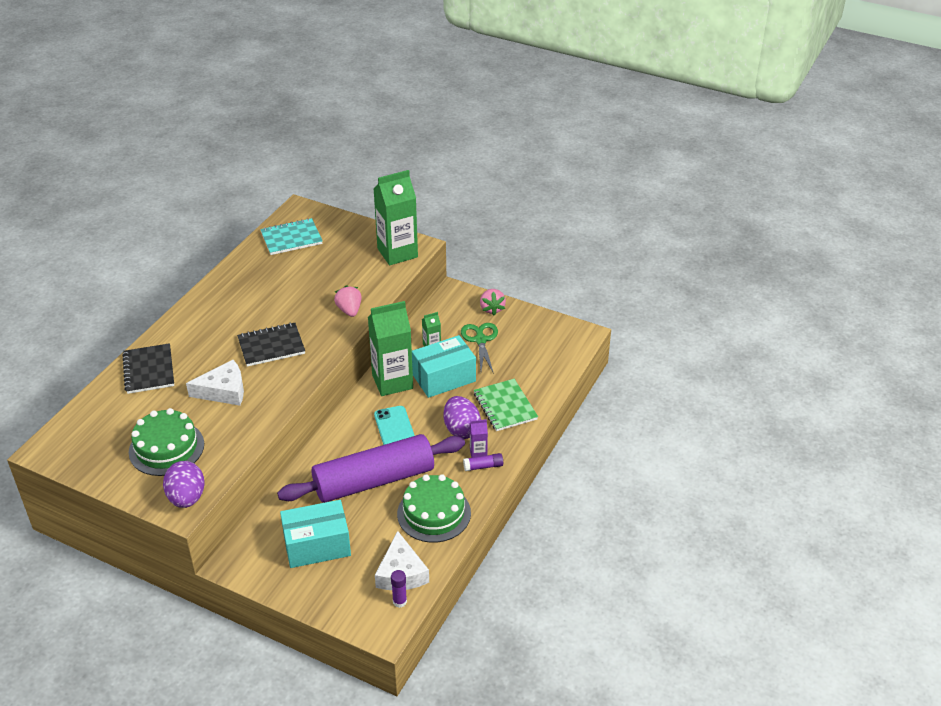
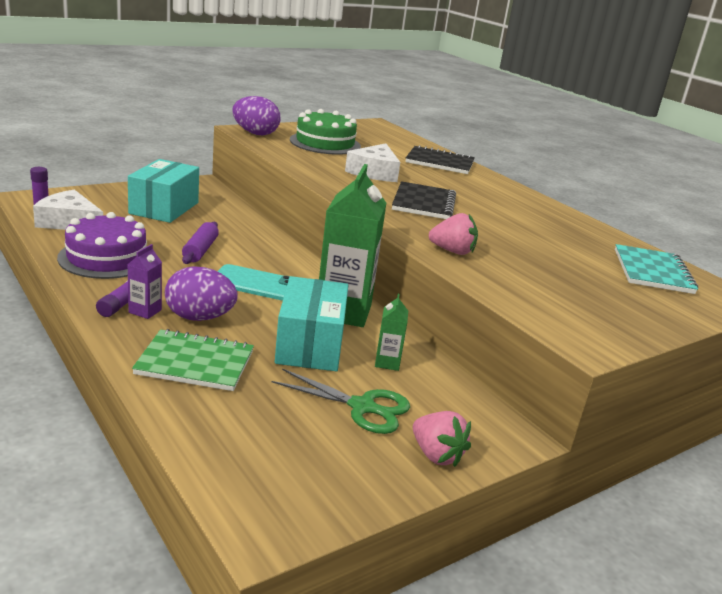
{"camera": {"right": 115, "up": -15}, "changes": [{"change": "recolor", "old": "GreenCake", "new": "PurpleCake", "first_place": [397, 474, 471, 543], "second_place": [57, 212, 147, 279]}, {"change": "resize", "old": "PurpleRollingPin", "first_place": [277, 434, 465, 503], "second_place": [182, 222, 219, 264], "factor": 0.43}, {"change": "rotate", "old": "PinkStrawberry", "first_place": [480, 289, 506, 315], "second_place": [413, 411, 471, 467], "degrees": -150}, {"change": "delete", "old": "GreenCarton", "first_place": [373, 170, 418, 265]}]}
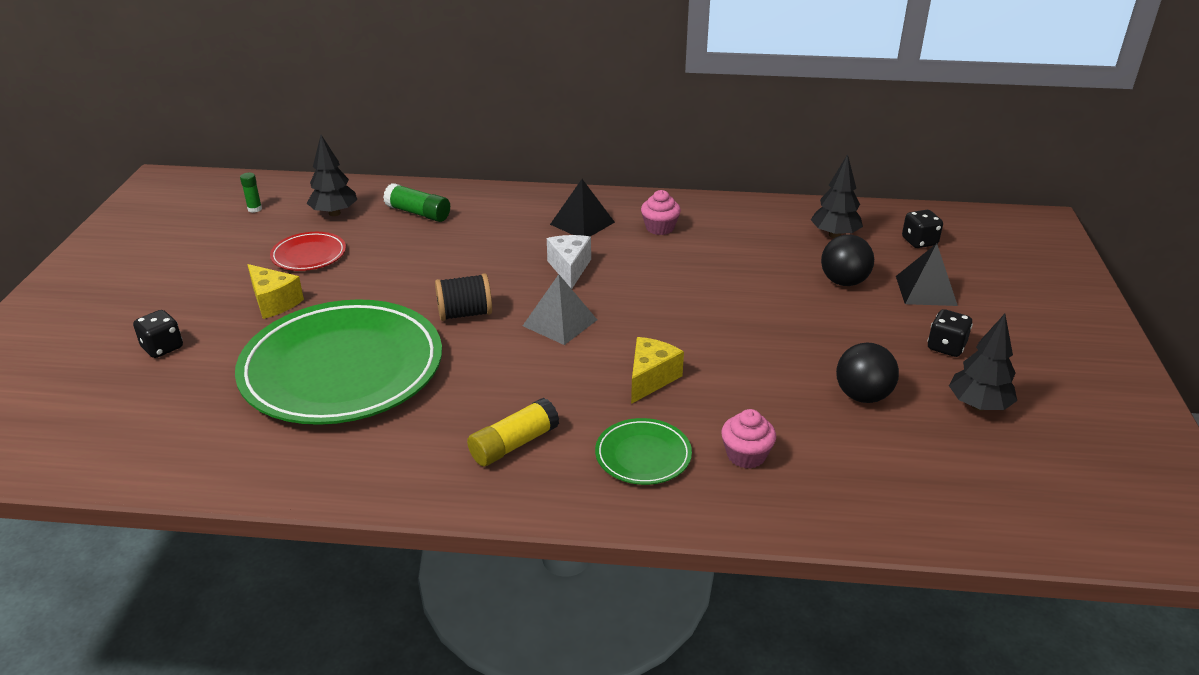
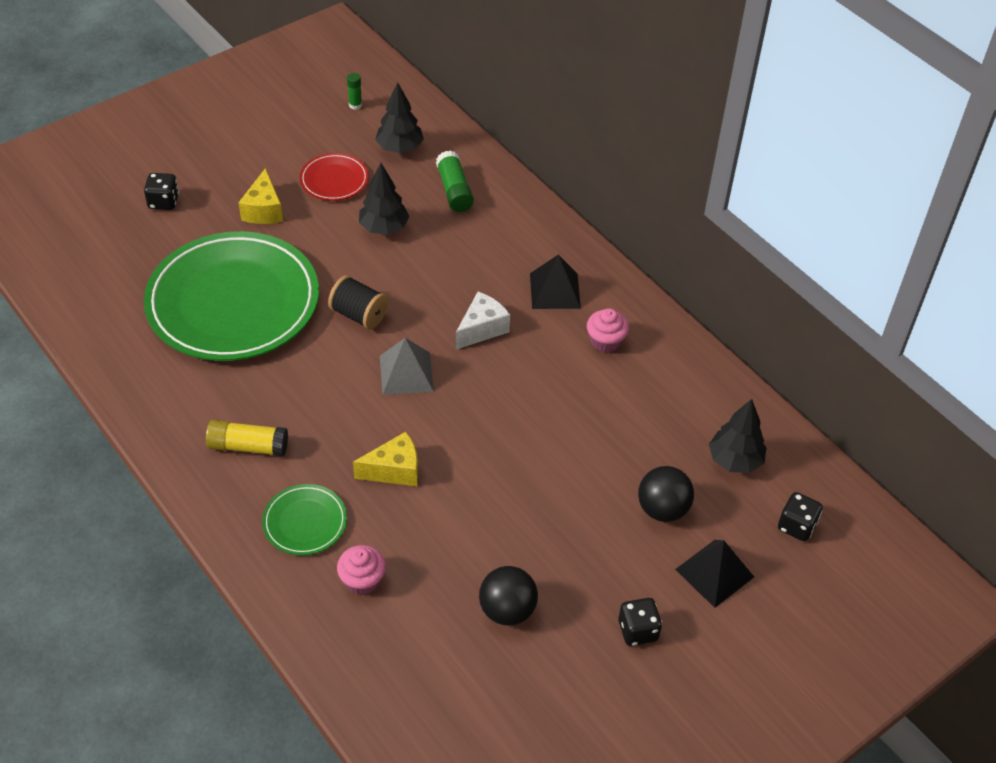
{"camera": {"right": 45, "up": 15}, "changes": [{"change": "move", "old": "BlackTree", "first_place": [949, 314, 1017, 411], "second_place": [359, 163, 409, 235]}]}
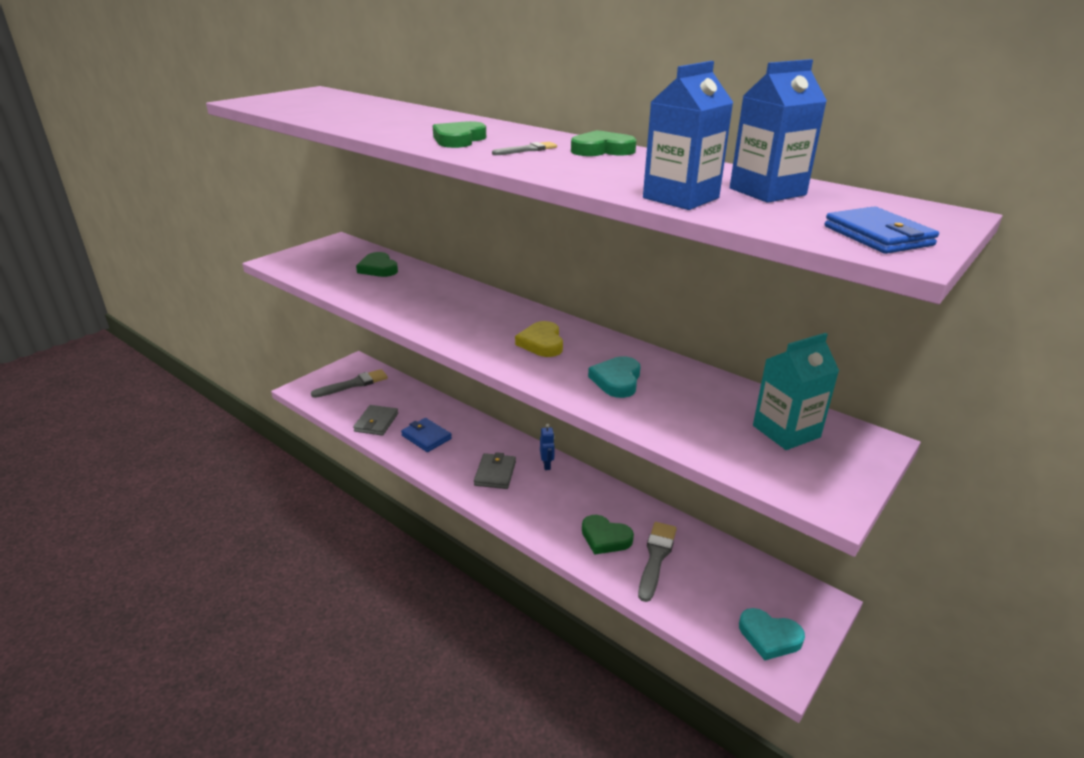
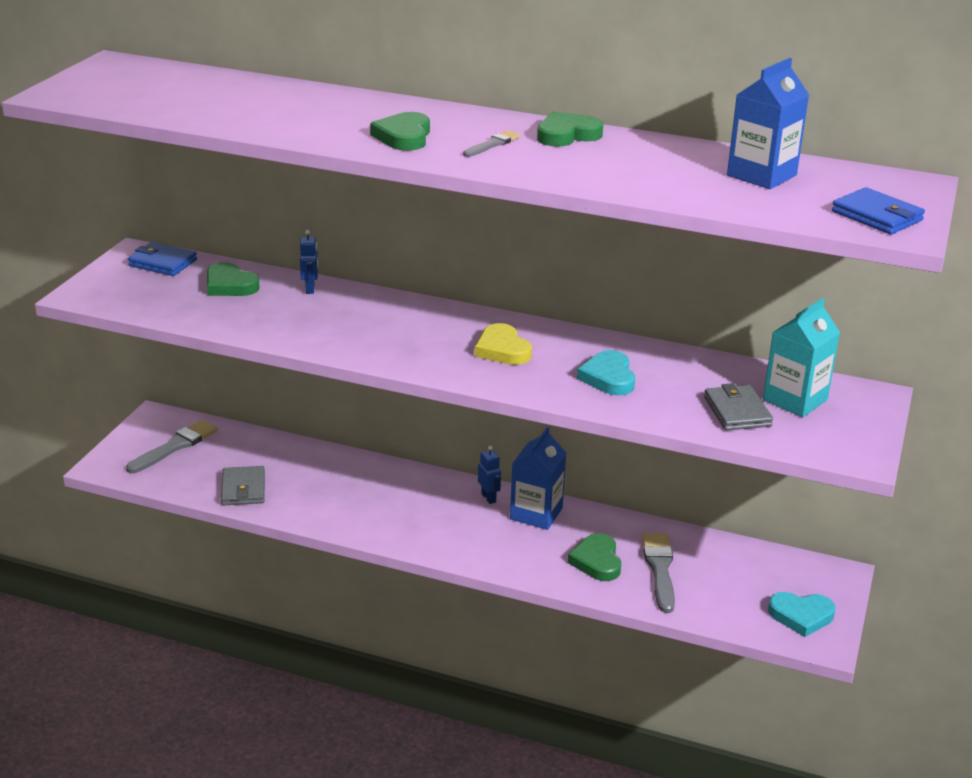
{"camera": {"right": -20, "up": 0}, "changes": [{"change": "move", "old": "BlueWallet", "first_place": [401, 418, 452, 452], "second_place": [128, 242, 197, 276]}, {"change": "insert", "new": "BlueRobot", "second_place": [300, 230, 318, 294]}, {"change": "move", "old": "BlueCarton", "first_place": [643, 61, 733, 210], "second_place": [510, 427, 566, 530]}, {"change": "rotate", "old": "GreenHeart", "first_place": [582, 515, 634, 555], "second_place": [568, 533, 621, 581], "degrees": 75}, {"change": "move", "old": "GreyWallet", "first_place": [474, 452, 516, 489], "second_place": [704, 383, 773, 431]}]}
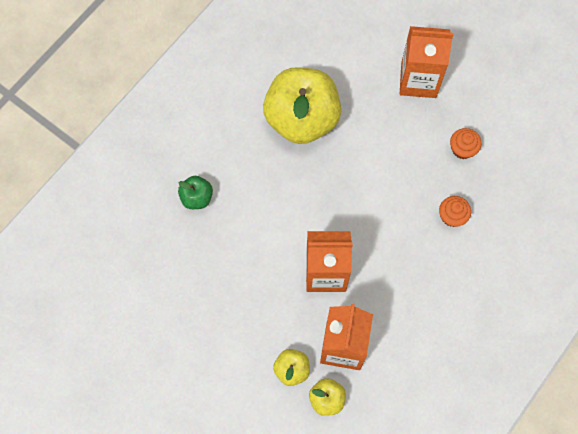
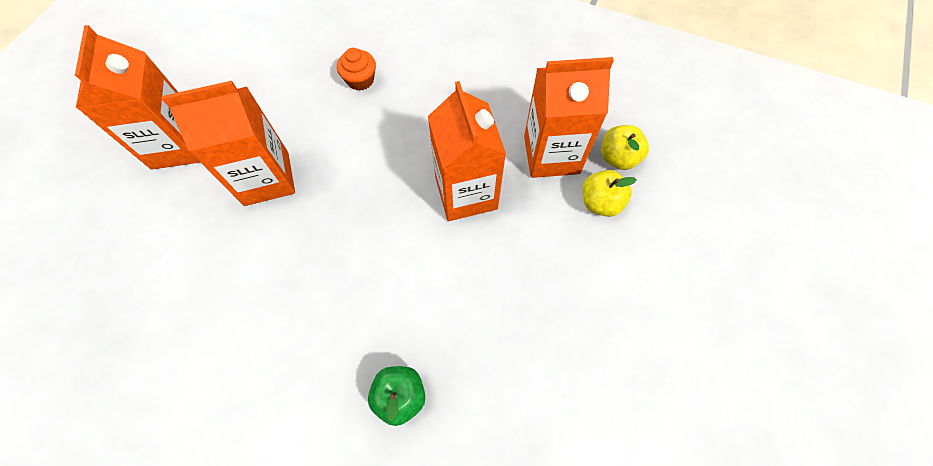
{"camera": {"right": -105, "up": -5}, "changes": [{"change": "insert", "new": "OrangeCarton", "second_place": [162, 81, 295, 206]}, {"change": "delete", "old": "YellowApple", "first_place": [263, 67, 341, 144]}, {"change": "delete", "old": "OrangeCupcake", "first_place": [450, 128, 482, 159]}]}
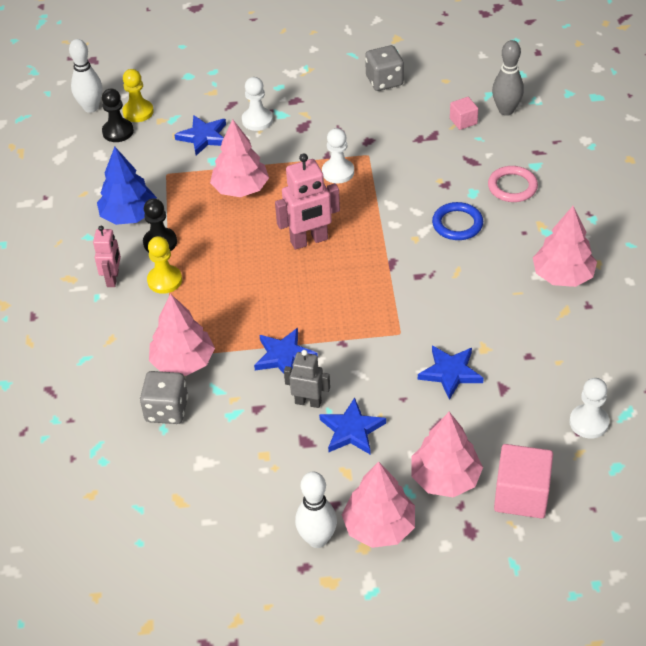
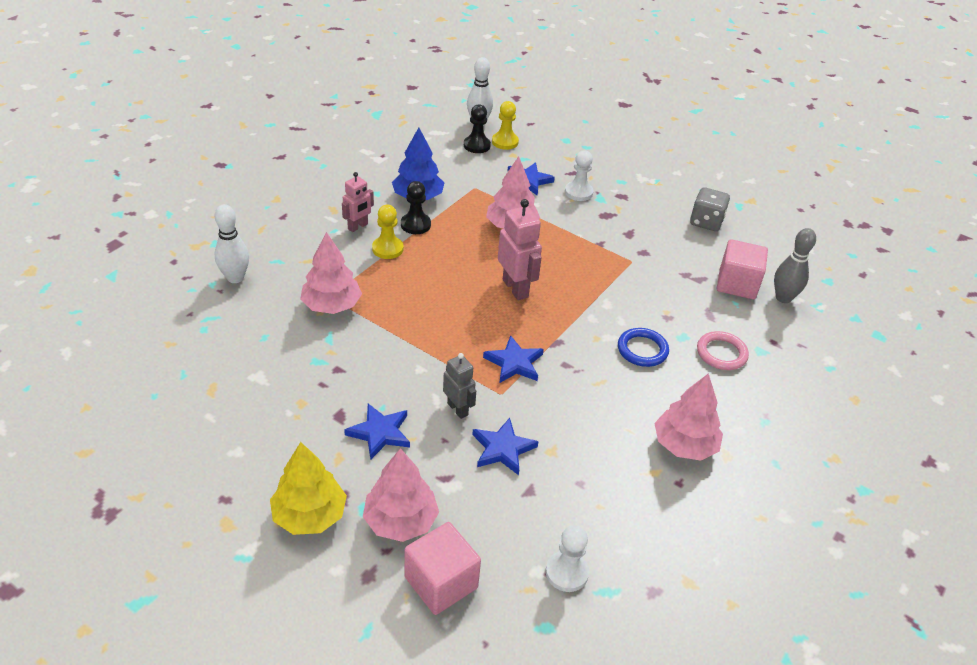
{"camera": {"right": 35, "up": -5}, "changes": [{"change": "move", "old": "WhiteBowlingPin", "first_place": [295, 471, 337, 548], "second_place": [215, 204, 249, 283]}, {"change": "recolor", "old": "PinkTree", "new": "YellowTree", "first_place": [342, 461, 415, 548], "second_place": [270, 442, 347, 535]}, {"change": "move", "old": "GreyRobot", "first_place": [284, 350, 330, 408], "second_place": [443, 353, 476, 419]}, {"change": "move", "old": "BlueStar", "first_place": [254, 328, 318, 374], "second_place": [483, 335, 544, 383]}, {"change": "rotate", "old": "PinkRobot", "first_place": [275, 153, 340, 250], "second_place": [498, 199, 542, 300], "degrees": -135}, {"change": "resize", "old": "PinkCube", "first_place": [450, 97, 478, 130], "second_place": [717, 239, 768, 299], "factor": 1.85}, {"change": "delete", "old": "GreyDice", "first_place": [140, 371, 188, 424]}, {"change": "delete", "old": "WhitePawn", "first_place": [322, 128, 354, 184]}]}
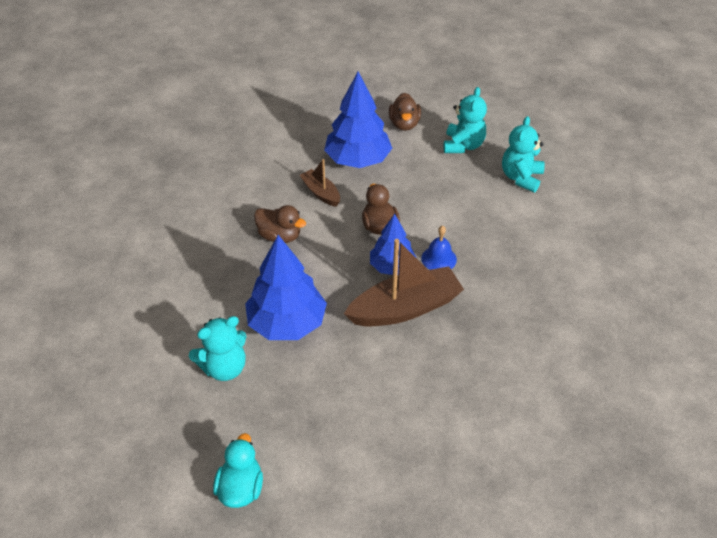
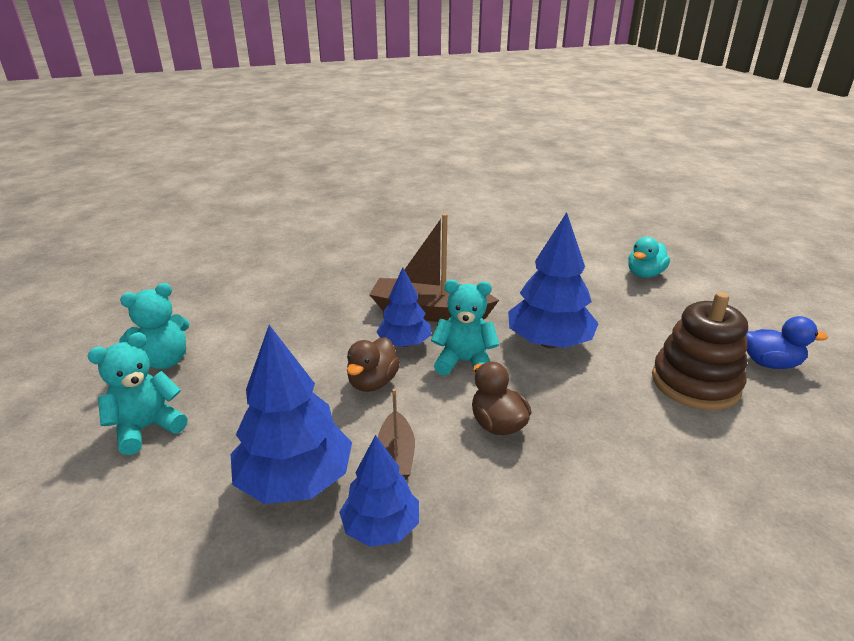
{"camera": {"right": -145, "up": -15}, "changes": [{"change": "insert", "new": "BlueTree", "second_place": [339, 435, 419, 547]}, {"change": "move", "old": "TurquoiseTeddyBear", "first_place": [189, 316, 247, 381], "second_place": [431, 280, 499, 376]}, {"change": "insert", "new": "BrownStackingToy", "second_place": [652, 292, 748, 410]}, {"change": "insert", "new": "BlueDuck", "second_place": [746, 316, 828, 369]}, {"change": "delete", "old": "BrownDuck", "first_place": [389, 93, 421, 131]}, {"change": "delete", "old": "BlueBell", "first_place": [421, 226, 457, 270]}]}
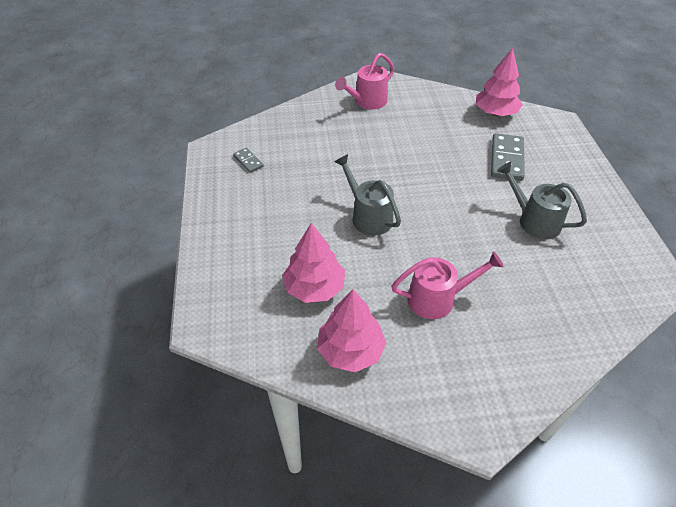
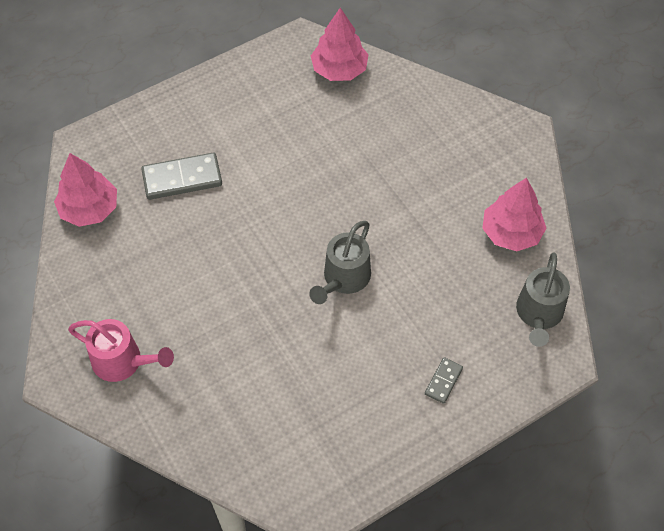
{"camera": {"right": -115, "up": 10}, "changes": [{"change": "move", "old": "PinkTree", "first_place": [282, 223, 345, 303], "second_place": [311, 8, 369, 81]}, {"change": "move", "old": "GreyDomino", "first_place": [233, 148, 264, 173], "second_place": [425, 357, 463, 404]}, {"change": "move", "old": "GreyWateringCan", "first_place": [497, 162, 587, 239], "second_place": [516, 252, 570, 347]}, {"change": "delete", "old": "PinkWateringCan", "first_place": [391, 251, 504, 319]}]}
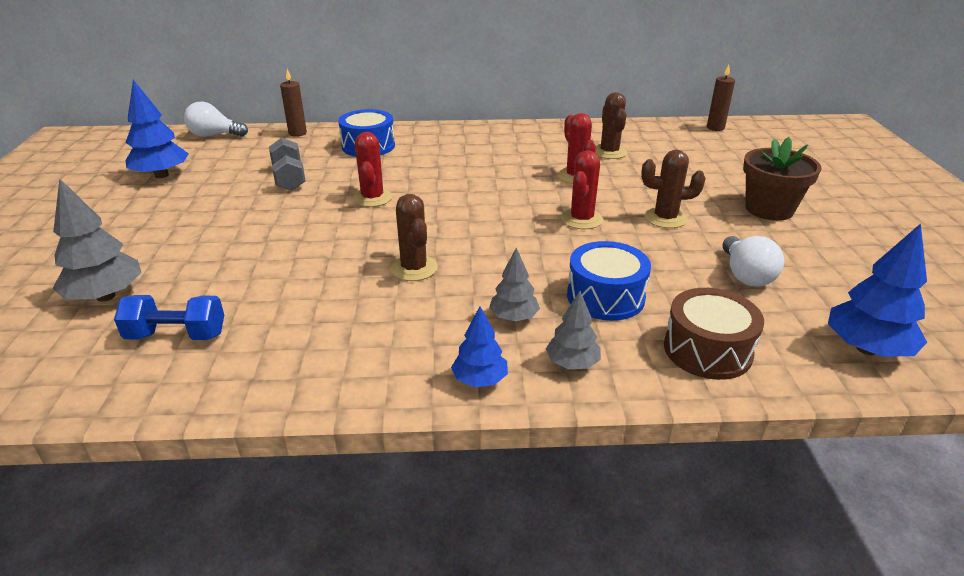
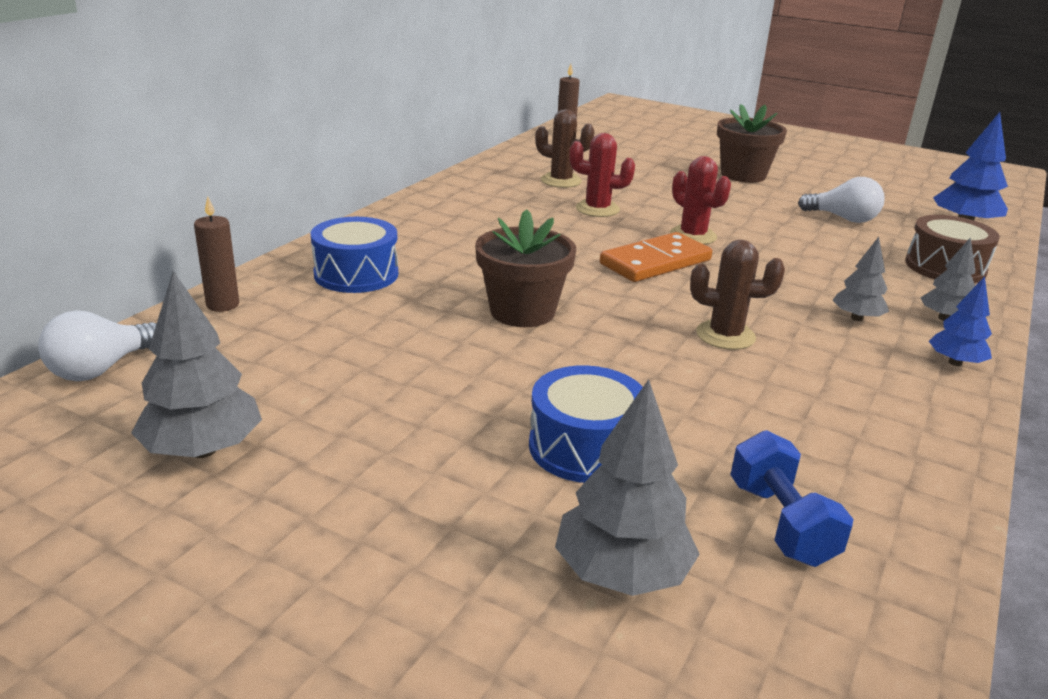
{"camera": {"right": -60, "up": -5}, "changes": [{"change": "recolor", "old": "BlueTree", "new": "GreyTree", "first_place": [125, 80, 189, 178], "second_place": [131, 271, 262, 458]}, {"change": "replace", "old": "RedCactus", "new": "BrownFlowerPot", "first_place": [352, 132, 392, 207], "second_place": [475, 209, 576, 327]}, {"change": "move", "old": "BlueDrum", "first_place": [567, 241, 651, 321], "second_place": [529, 365, 643, 483]}, {"change": "insert", "new": "OrangeDomino", "second_place": [600, 232, 712, 282]}, {"change": "rotate", "old": "BlueDumbbell", "first_place": [114, 295, 224, 340], "second_place": [730, 430, 854, 567], "degrees": -45}, {"change": "delete", "old": "GreyDumbbell", "first_place": [269, 138, 306, 191]}, {"change": "delete", "old": "BrownCactus", "first_place": [641, 150, 706, 228]}]}
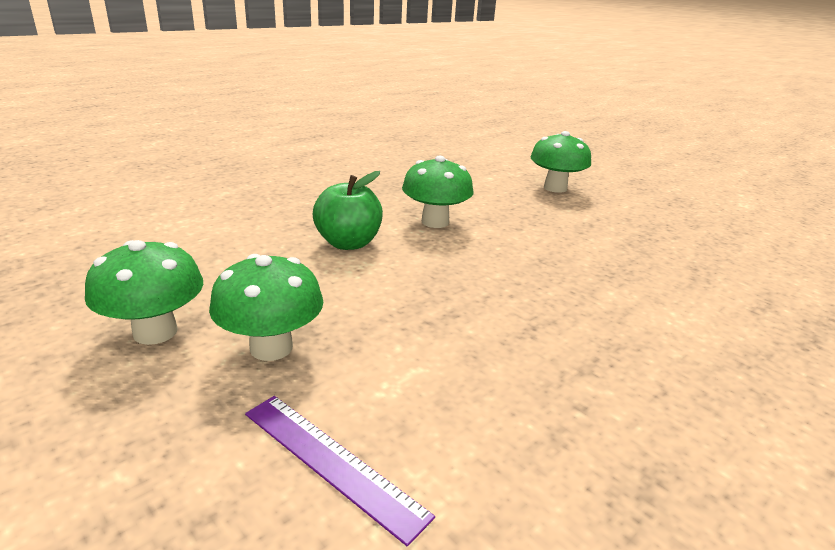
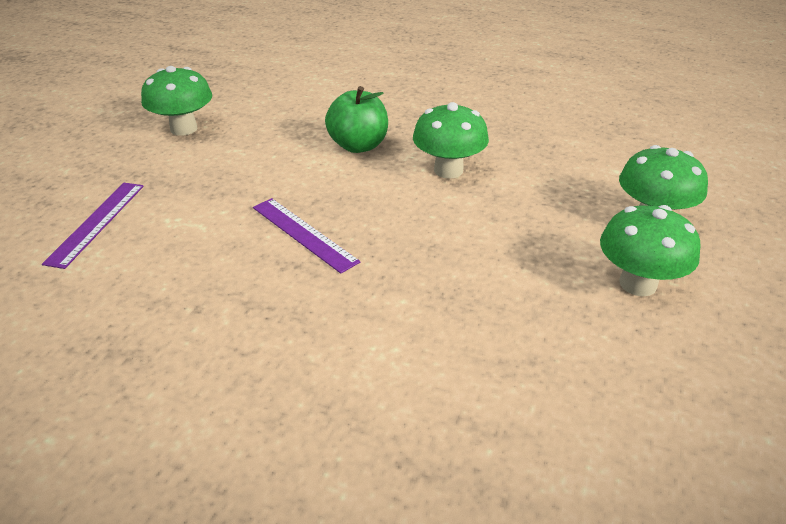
{"camera": {"right": 65, "up": 10}, "changes": [{"change": "insert", "new": "PurpleRuler", "second_place": [253, 198, 360, 274]}, {"change": "move", "old": "GreenMushroom", "first_place": [209, 254, 323, 361], "second_place": [600, 205, 701, 296]}]}
